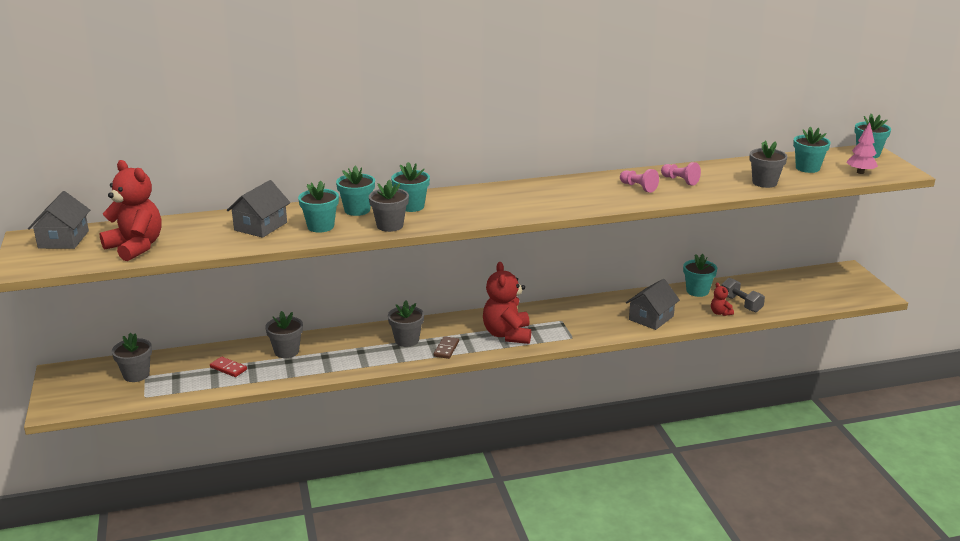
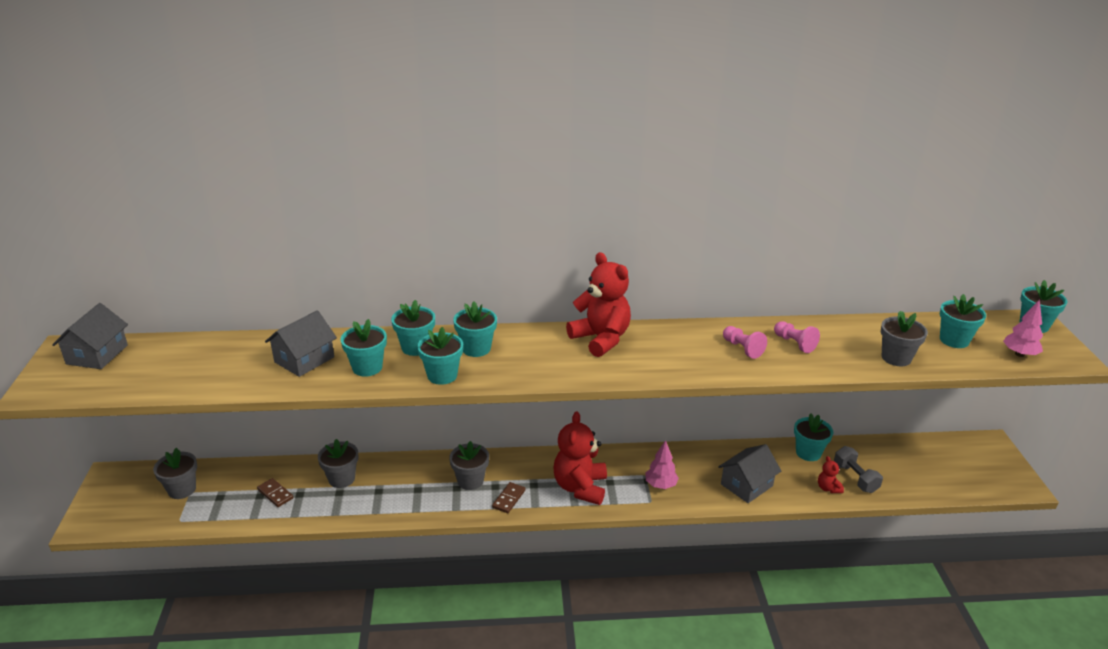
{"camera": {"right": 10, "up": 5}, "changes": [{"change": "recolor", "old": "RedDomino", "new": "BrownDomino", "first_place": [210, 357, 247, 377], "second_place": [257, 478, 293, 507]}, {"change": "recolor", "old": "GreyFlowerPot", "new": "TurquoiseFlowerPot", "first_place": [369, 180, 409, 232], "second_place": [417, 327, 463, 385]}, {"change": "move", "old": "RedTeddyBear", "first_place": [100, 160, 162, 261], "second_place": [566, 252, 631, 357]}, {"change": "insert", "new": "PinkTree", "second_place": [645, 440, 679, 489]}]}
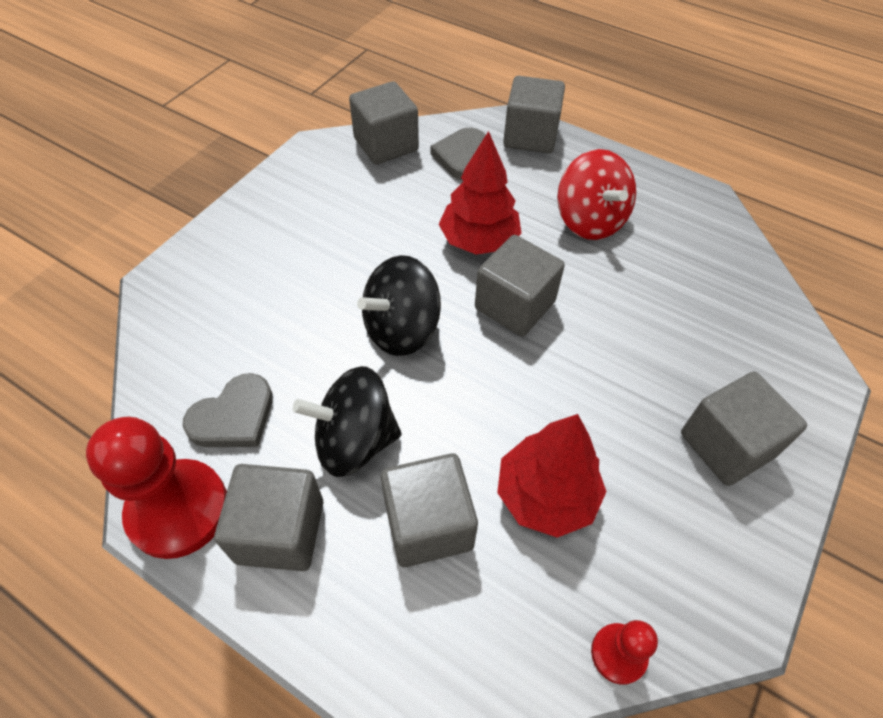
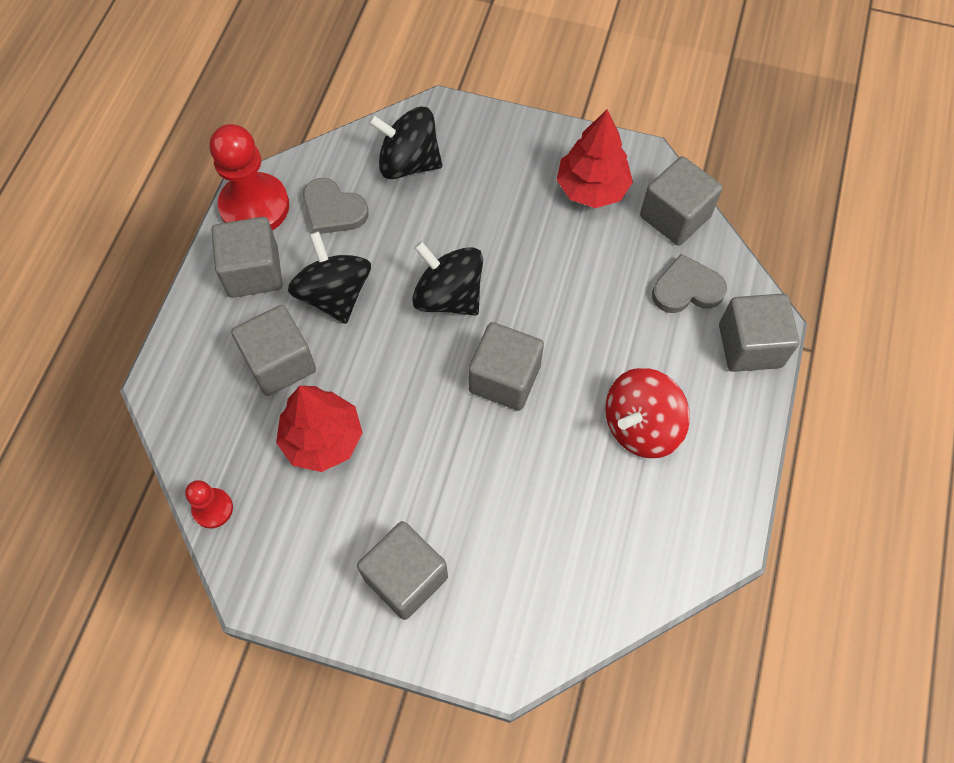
{"camera": {"right": 75, "up": 10}, "changes": [{"change": "insert", "new": "BlackSpinningTop", "second_place": [368, 106, 442, 179]}, {"change": "move", "old": "RedTree", "first_place": [439, 131, 521, 255], "second_place": [557, 109, 633, 208]}]}
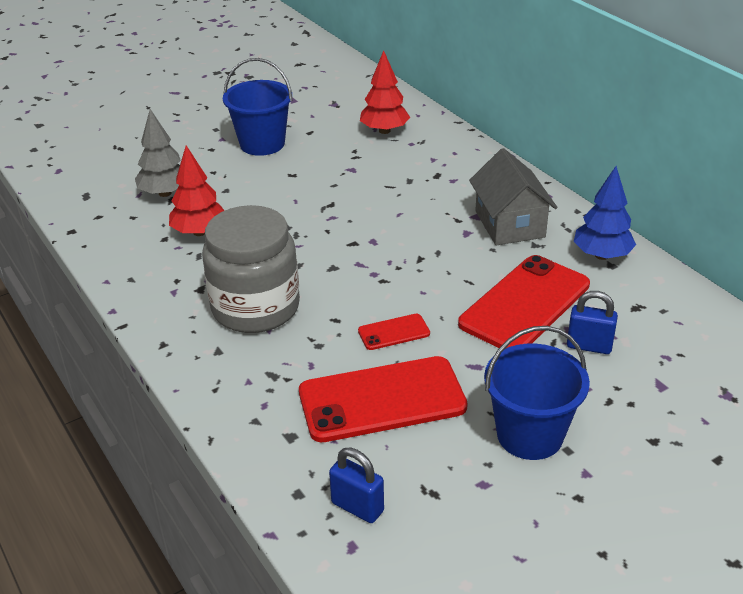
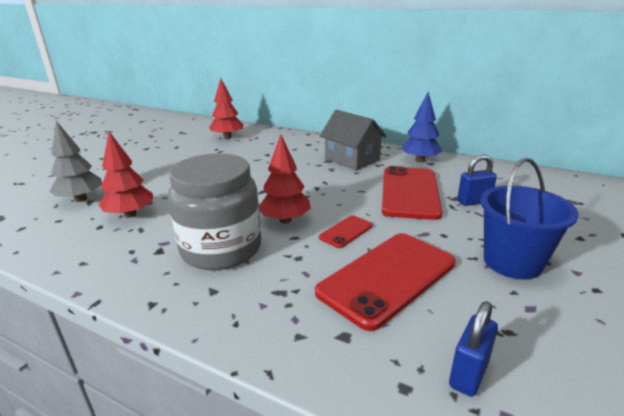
{"camera": {"right": -30, "up": -10}, "changes": [{"change": "insert", "new": "RedTree", "second_place": [259, 134, 311, 223]}, {"change": "rotate", "old": "BluePadlock", "first_place": [329, 448, 384, 523], "second_place": [449, 301, 498, 397], "degrees": -60}, {"change": "delete", "old": "BlueBucket", "first_place": [223, 58, 292, 156]}]}
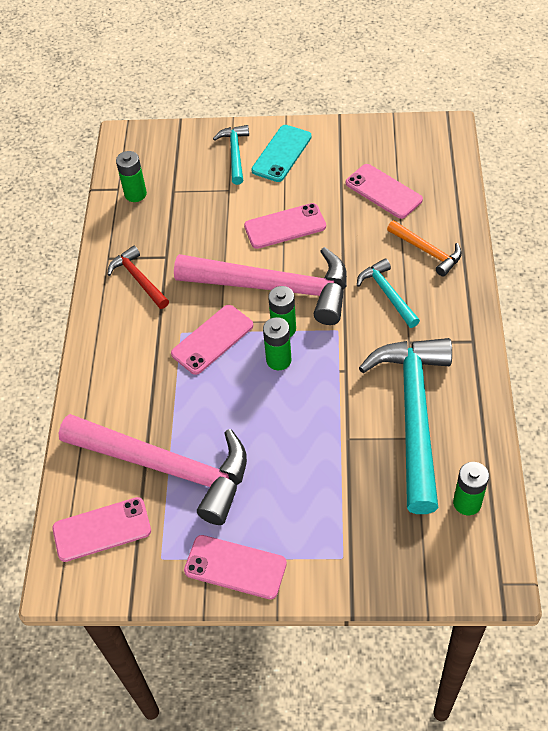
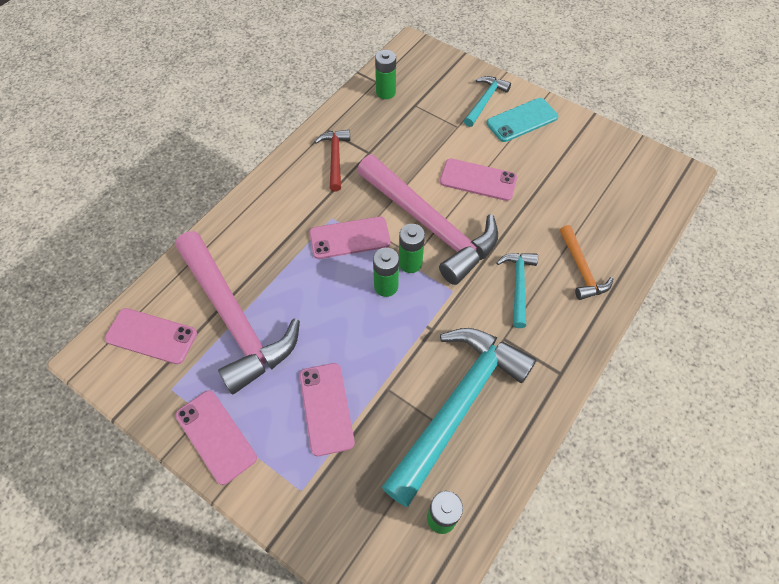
{"camera": {"right": 30, "up": 5}, "changes": [{"change": "move", "old": "PinkPhone", "first_place": [346, 164, 423, 219], "second_place": [300, 363, 355, 456]}]}
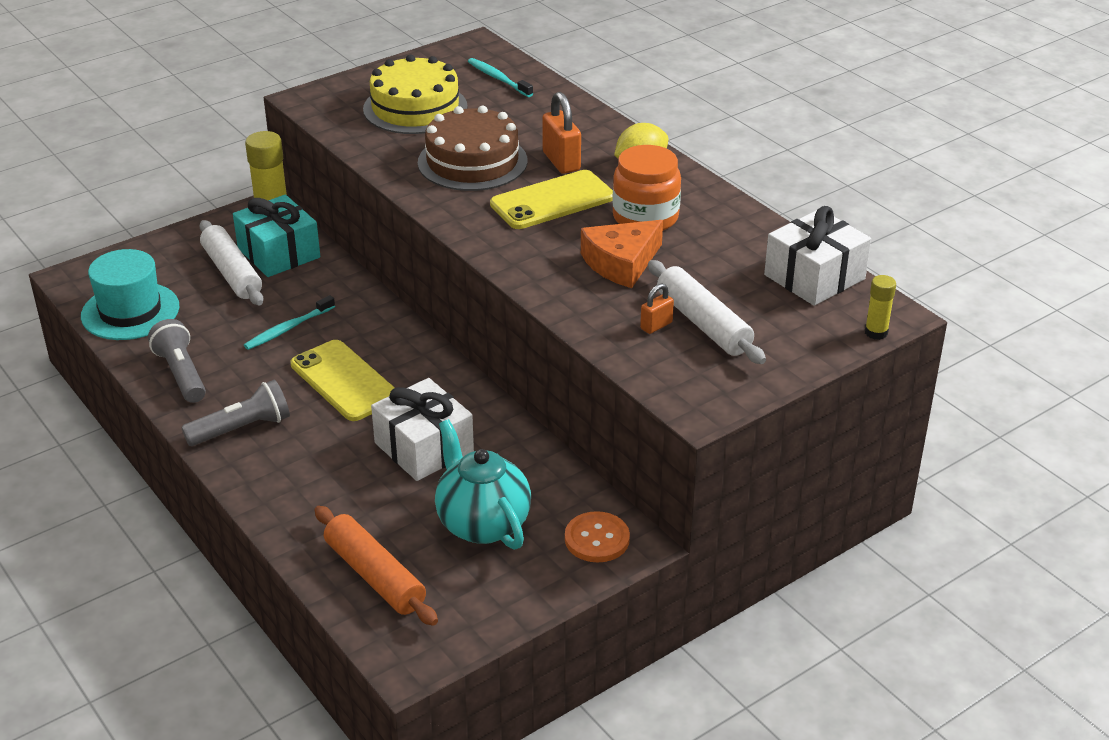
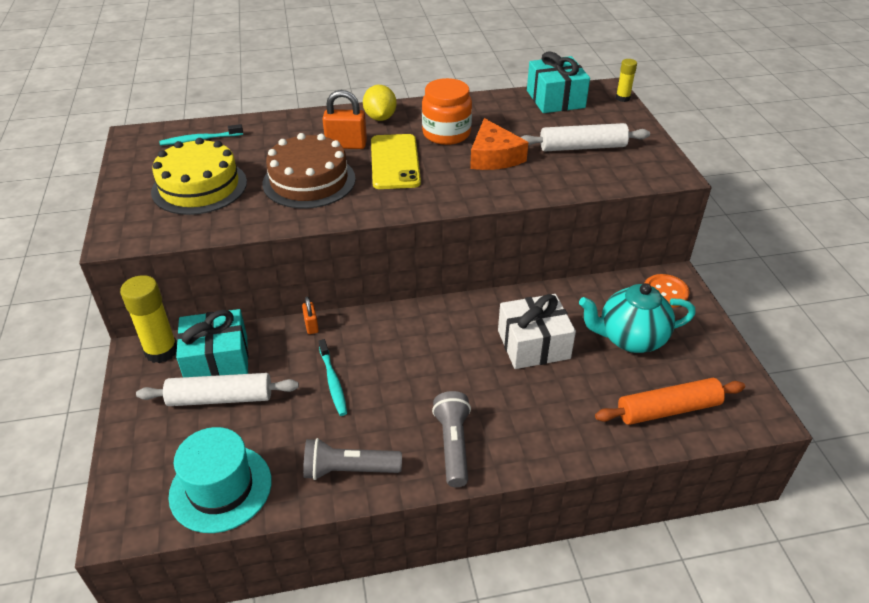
{"camera": {"right": -65, "up": 5}, "changes": [{"change": "move", "old": "OrangePadlock", "first_place": [640, 283, 674, 334], "second_place": [302, 297, 319, 334]}, {"change": "recolor", "old": "WhiteGift", "new": "TurquoiseGift", "first_place": [764, 206, 871, 306], "second_place": [527, 51, 590, 113]}, {"change": "delete", "old": "YellowPhone", "first_place": [290, 340, 395, 421]}]}
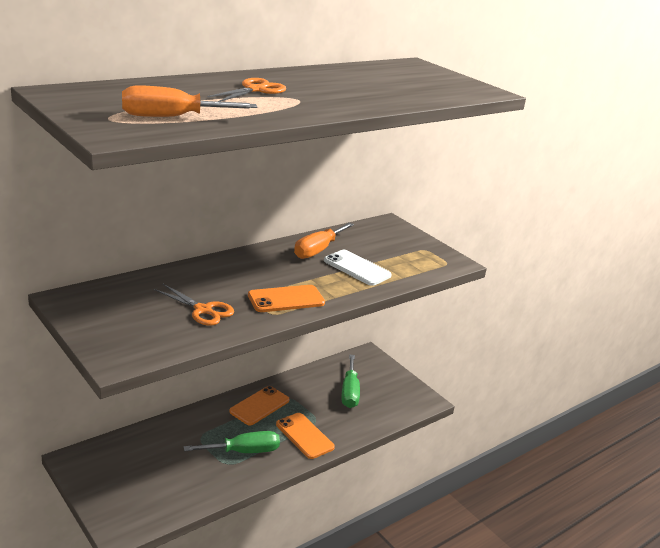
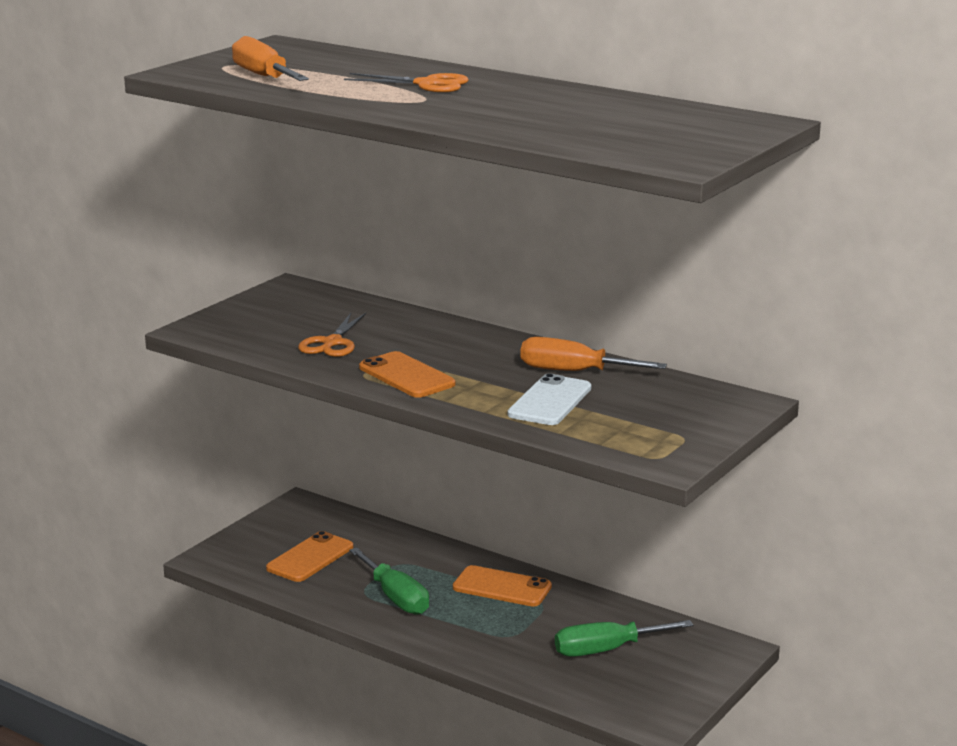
{"camera": {"right": 75, "up": -5}, "changes": [{"change": "move", "old": "OrangePhone", "first_place": [276, 413, 335, 459], "second_place": [266, 531, 353, 582]}]}
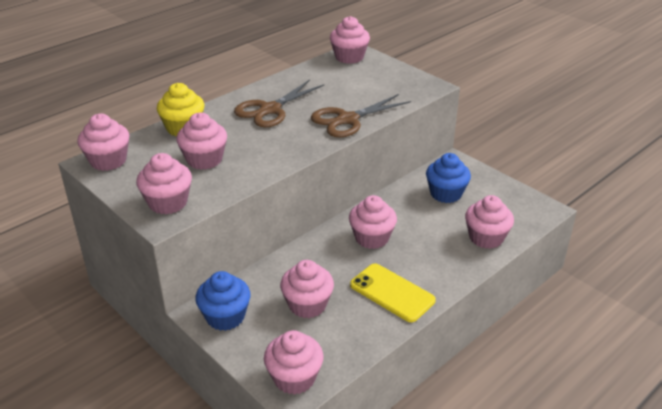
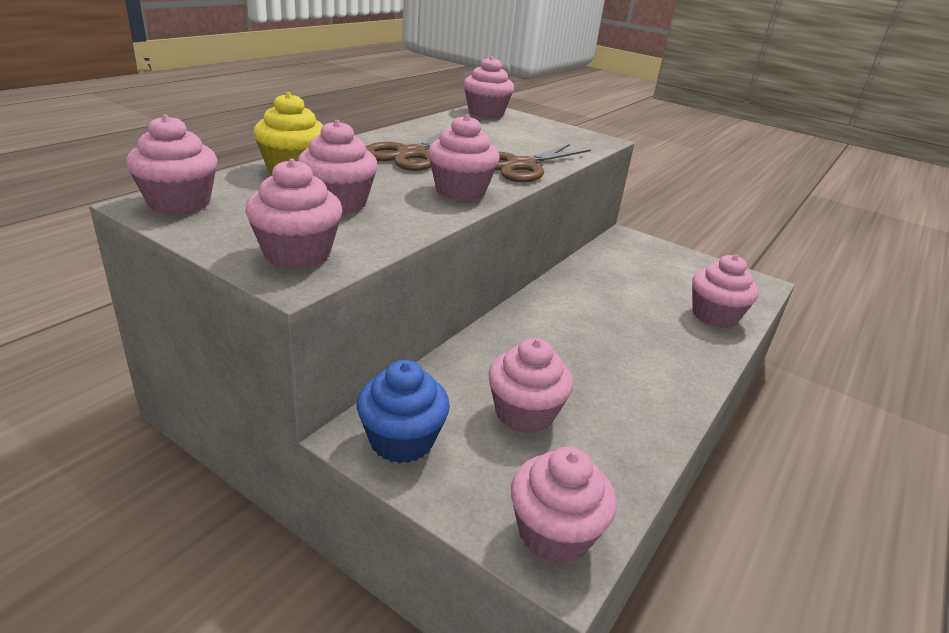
{"camera": {"right": -15, "up": -5}, "changes": [{"change": "move", "old": "PinkCupcake", "first_place": [349, 195, 397, 249], "second_place": [428, 114, 500, 201]}, {"change": "delete", "old": "YellowPhone", "first_place": [350, 263, 436, 322]}, {"change": "delete", "old": "BlueCupcake", "first_place": [426, 153, 471, 203]}]}
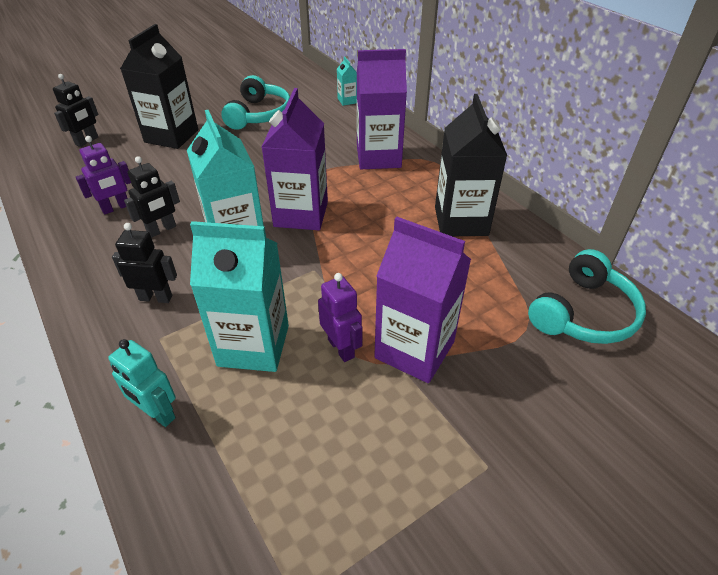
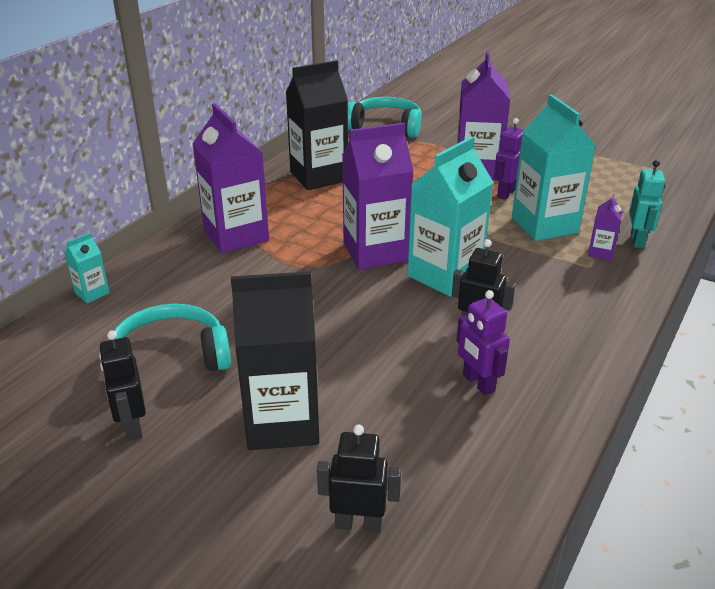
{"camera": {"right": -115, "up": -10}, "changes": [{"change": "move", "old": "BlackRobot", "first_place": [112, 223, 177, 303], "second_place": [99, 330, 146, 441]}, {"change": "rotate", "old": "PurpleRobot", "first_place": [76, 136, 131, 215], "second_place": [456, 290, 510, 396], "degrees": -150}, {"change": "insert", "new": "PurpleCarton", "second_place": [588, 194, 623, 261]}]}
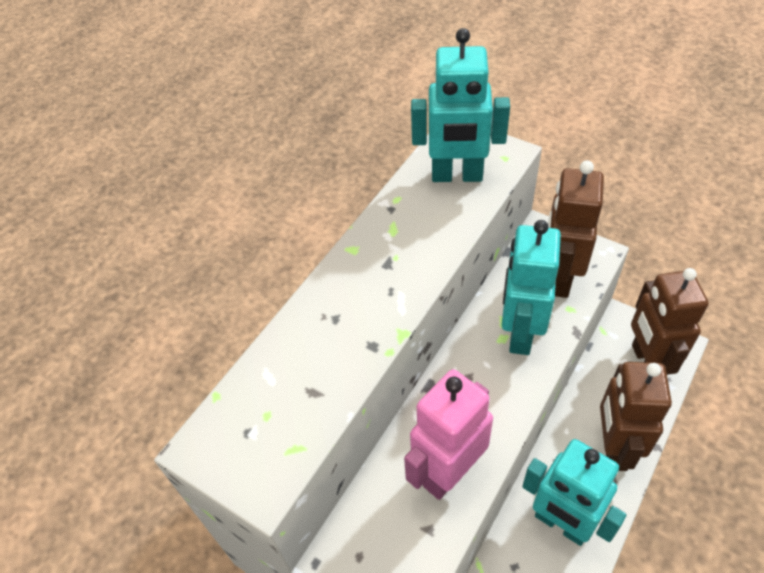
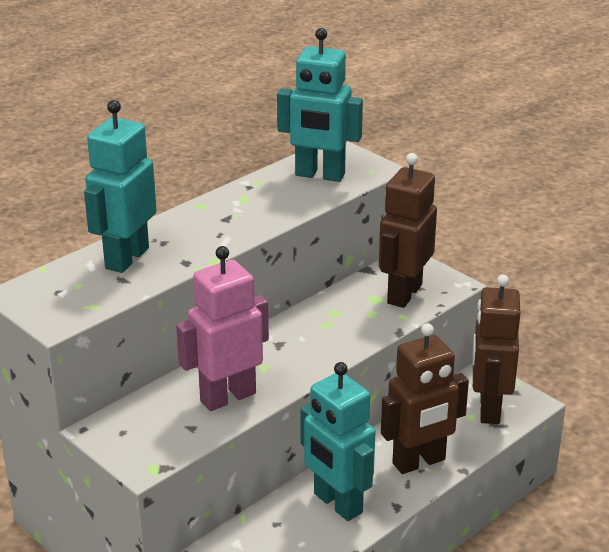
{"camera": {"right": 10, "up": -20}, "changes": [{"change": "move", "old": "TurquoiseRobot", "first_place": [502, 220, 561, 355], "second_place": [84, 100, 157, 273]}, {"change": "rotate", "old": "BrownRobot", "first_place": [600, 362, 672, 471], "second_place": [381, 323, 469, 474], "degrees": -135}]}
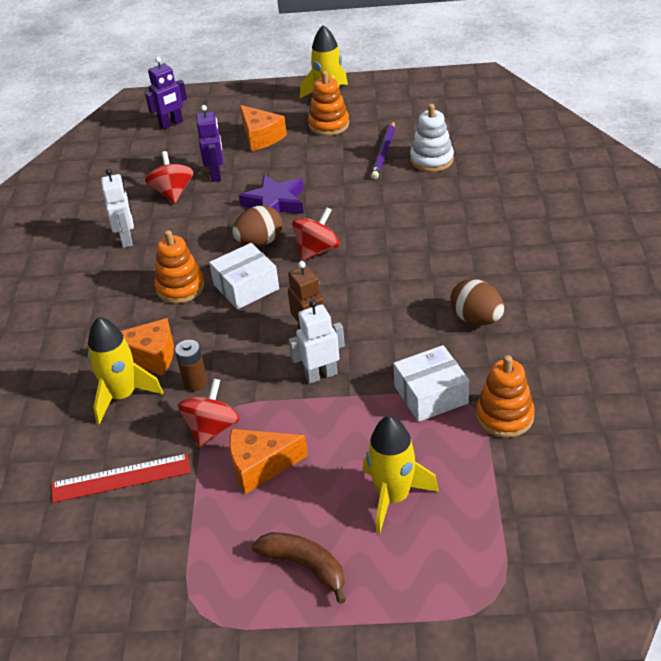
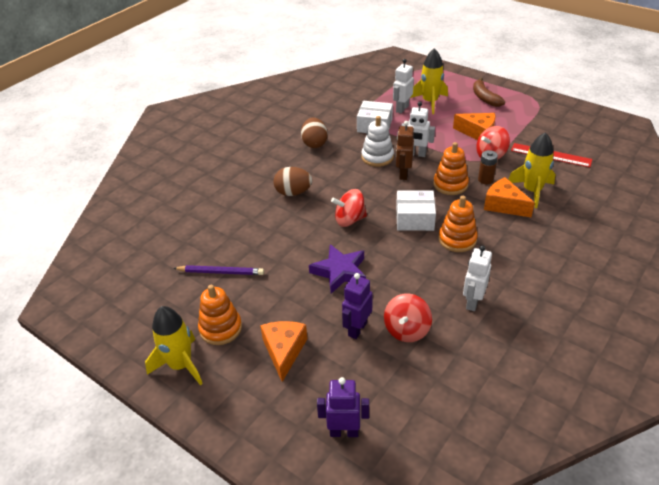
{"camera": {"right": -145, "up": 0}, "changes": [{"change": "rotate", "old": "PurplePencil", "first_place": [371, 121, 395, 179], "second_place": [173, 265, 264, 275], "degrees": 45}, {"change": "move", "old": "BrownEgg", "first_place": [232, 205, 283, 247], "second_place": [273, 167, 312, 196]}, {"change": "move", "old": "WhiteStackingToy", "first_place": [410, 104, 454, 172], "second_place": [361, 116, 394, 167]}, {"change": "insert", "new": "WhiteRobot", "second_place": [393, 59, 414, 114]}, {"change": "move", "old": "OrangeStackingToy", "first_place": [476, 355, 535, 438], "second_place": [433, 142, 469, 195]}]}
